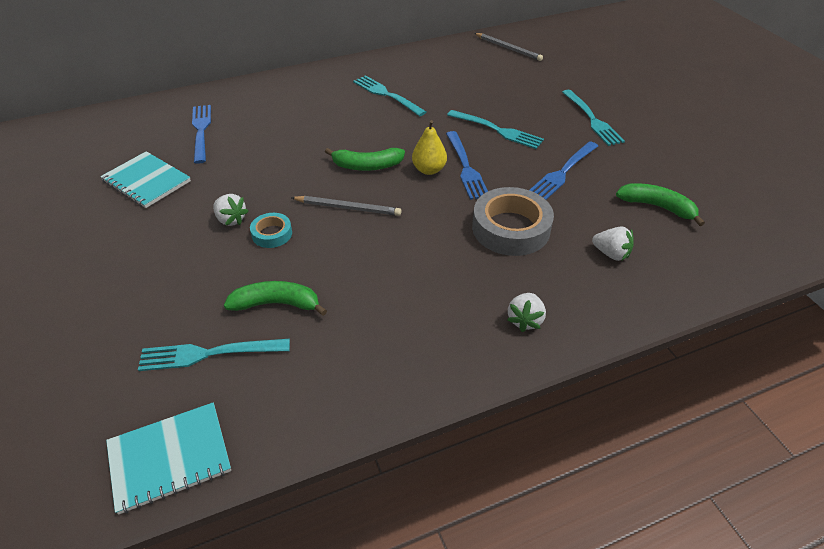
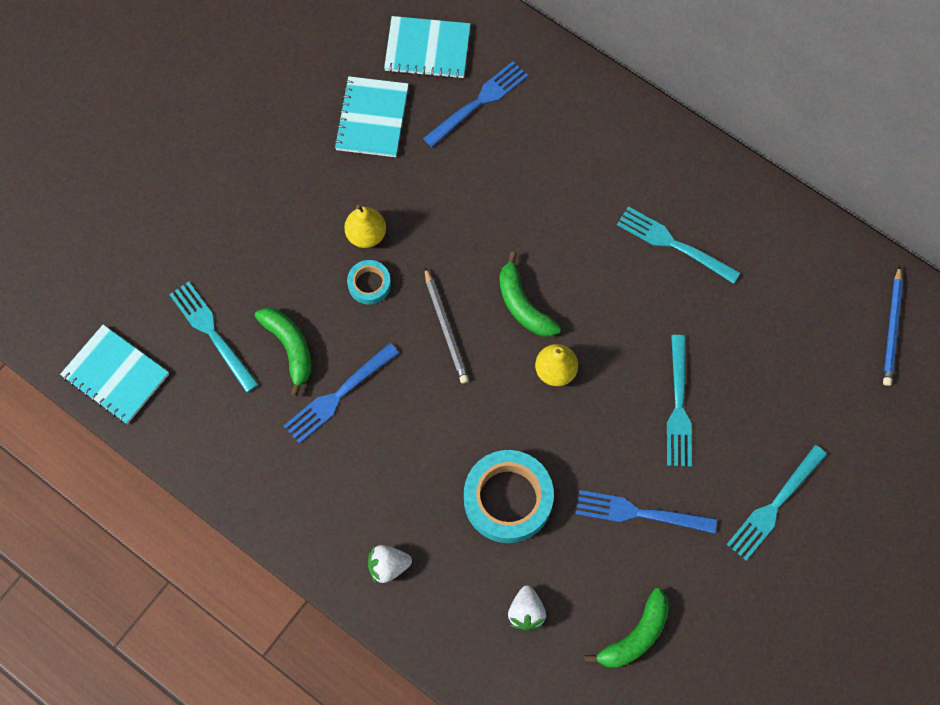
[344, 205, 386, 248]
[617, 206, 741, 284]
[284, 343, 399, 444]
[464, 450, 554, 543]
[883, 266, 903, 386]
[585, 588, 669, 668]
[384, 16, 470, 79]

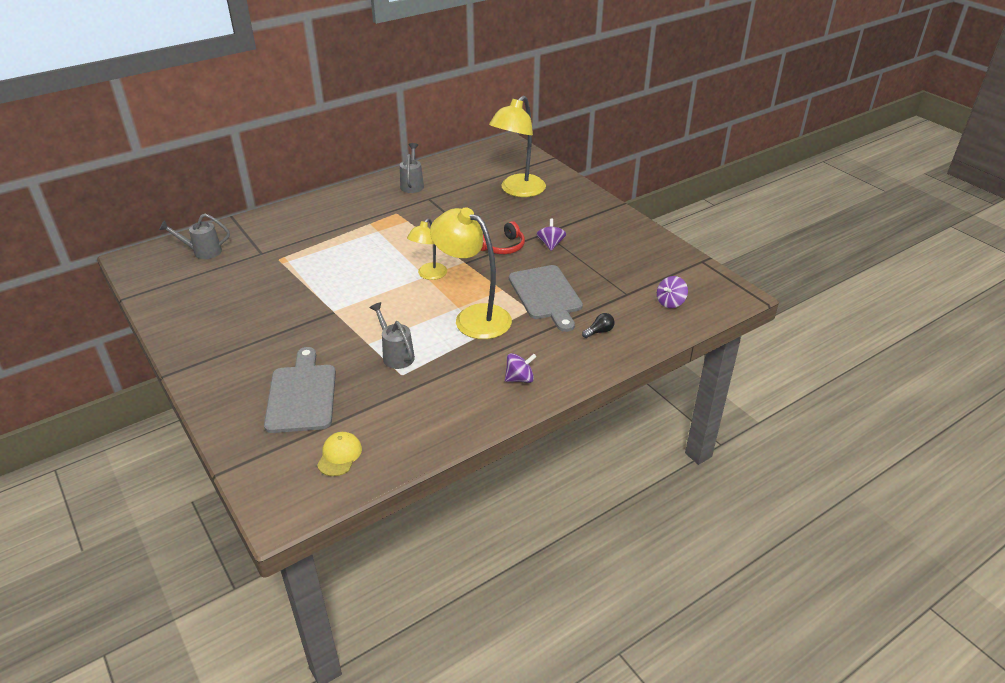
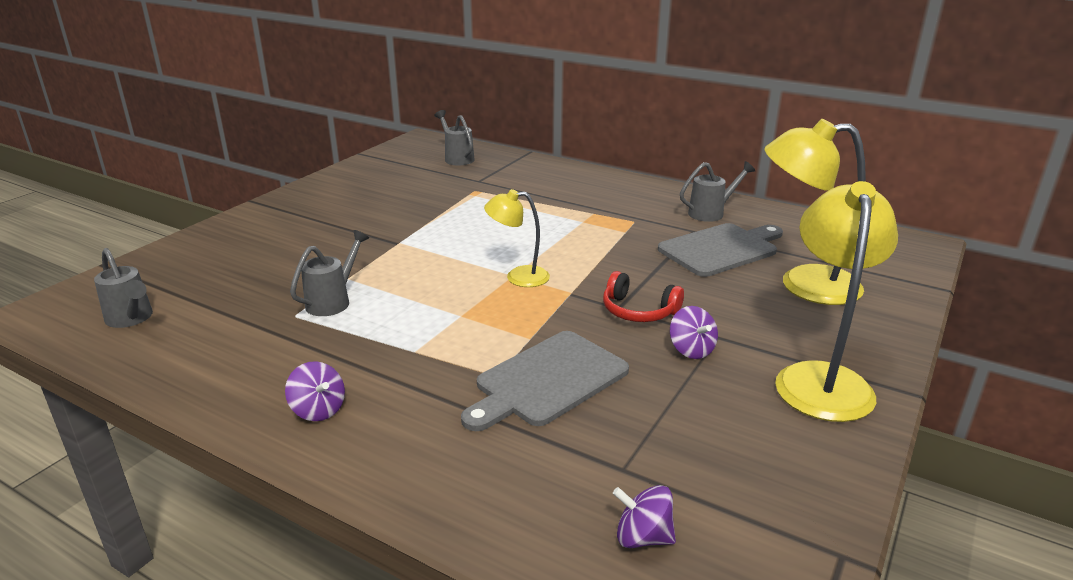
[658, 223, 783, 277]
[94, 248, 153, 328]
[775, 181, 898, 422]
[670, 306, 718, 359]
[582, 313, 615, 338] (first image)

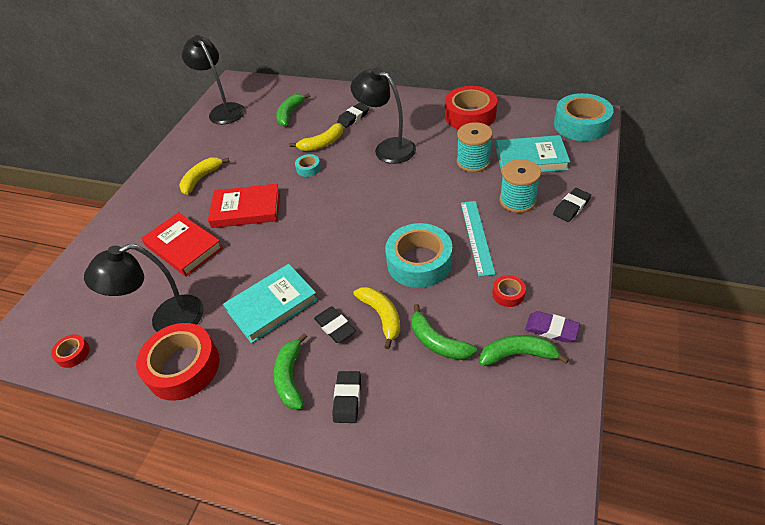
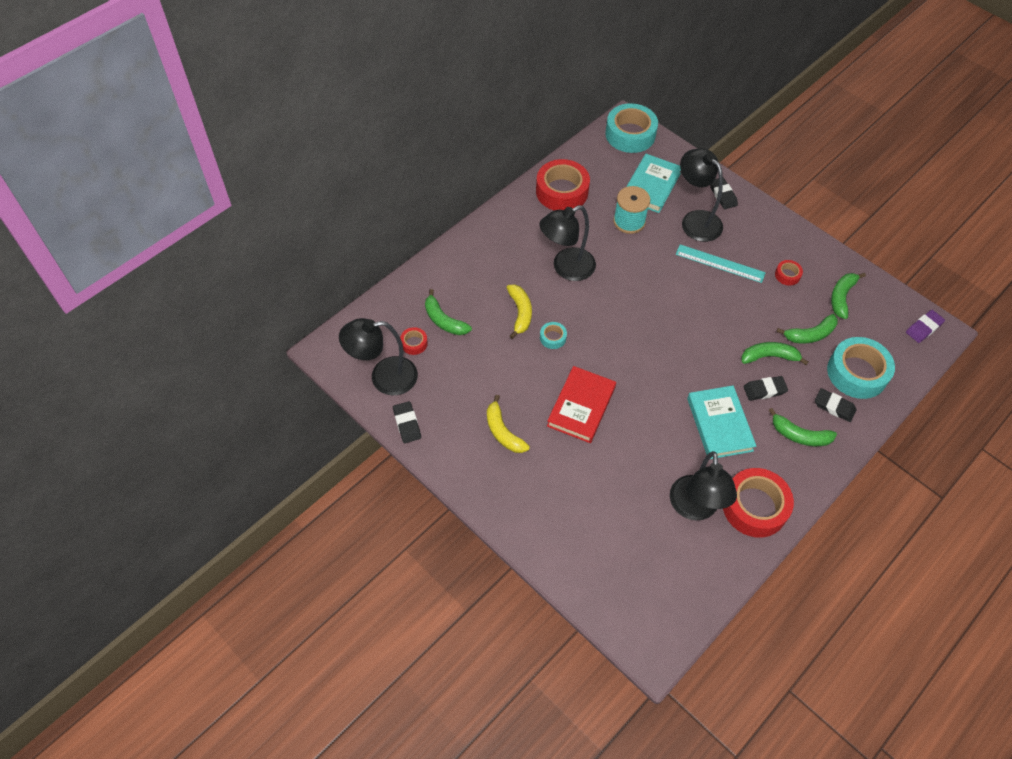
[400, 327, 428, 355]
[141, 212, 223, 277] (first image)
[393, 401, 421, 443]
[741, 342, 808, 365]
[827, 337, 895, 399]
[680, 148, 723, 242]
[906, 310, 945, 343]

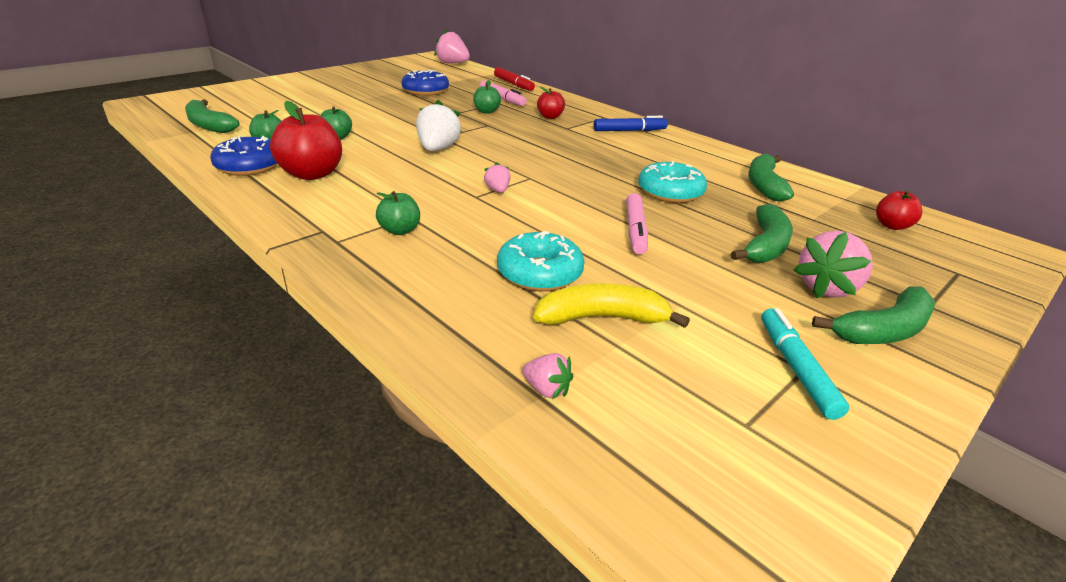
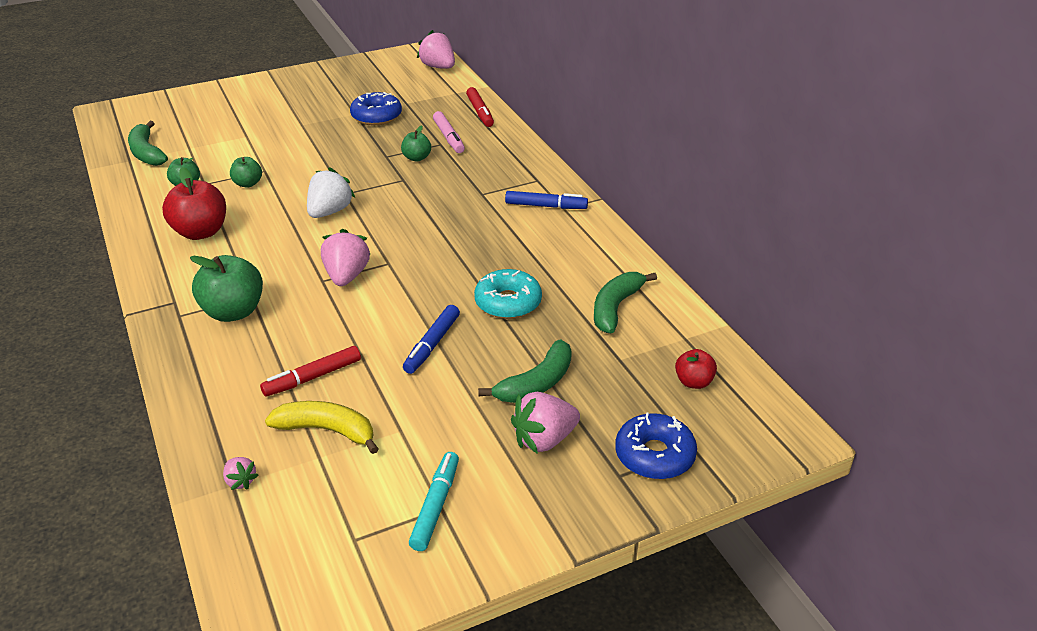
[615, 413, 697, 479]
[190, 255, 263, 322]
[321, 229, 370, 286]
[260, 346, 361, 397]
[537, 87, 565, 119] (first image)
[403, 305, 460, 374]
[812, 286, 935, 344] (first image)

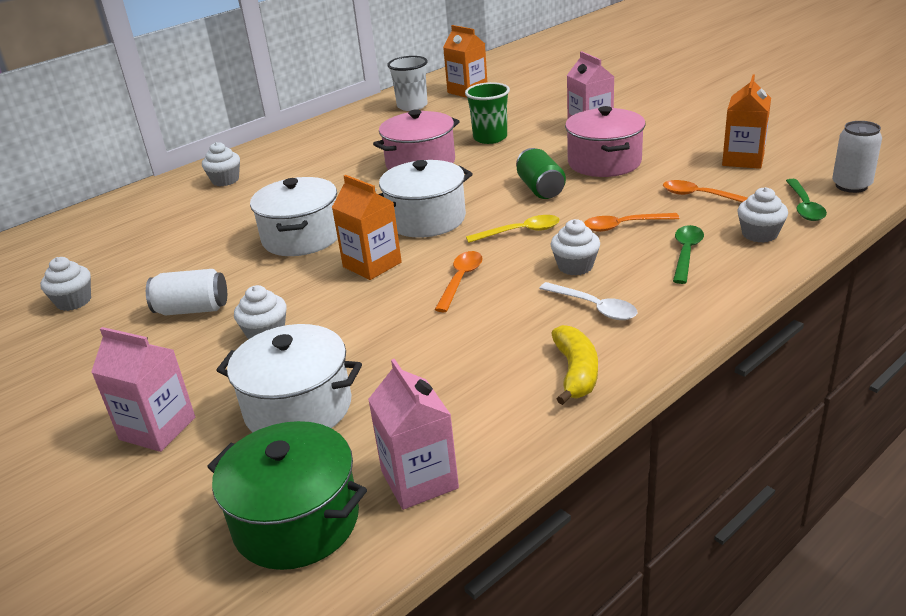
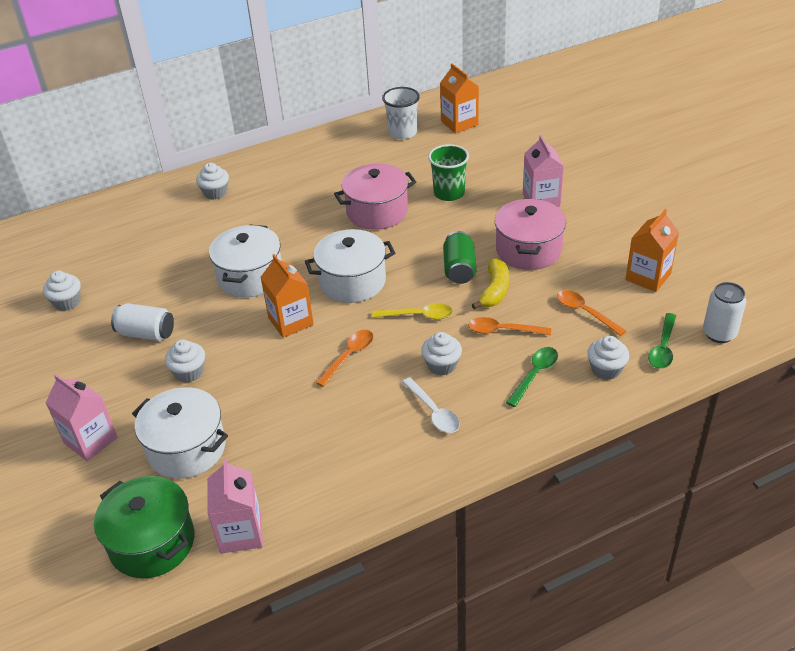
[472, 259, 509, 310]

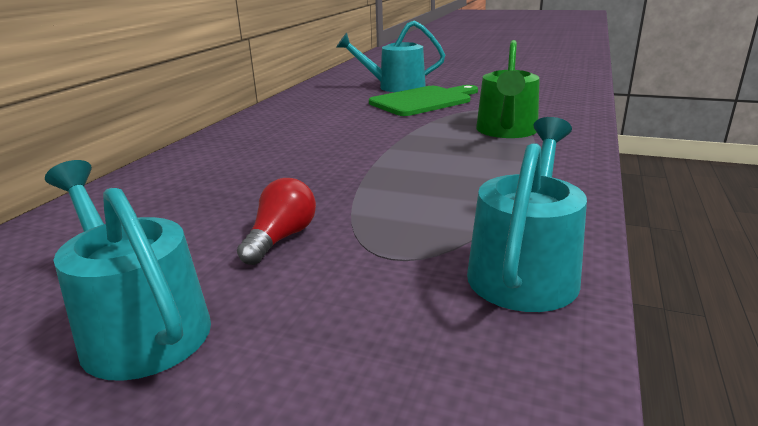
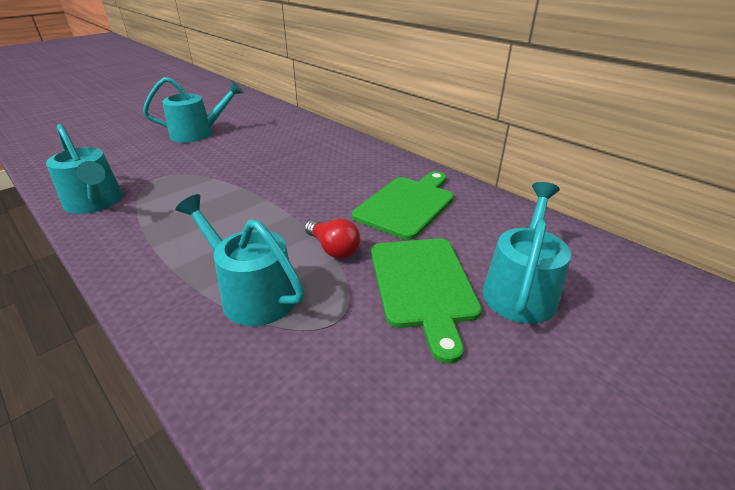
[305, 219, 360, 259]
[175, 194, 305, 326]
[352, 171, 454, 240]

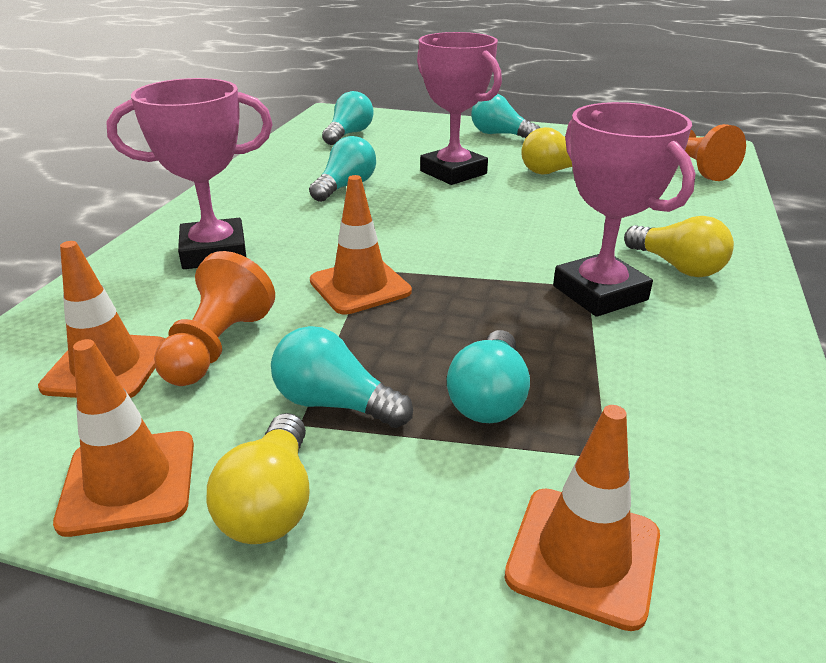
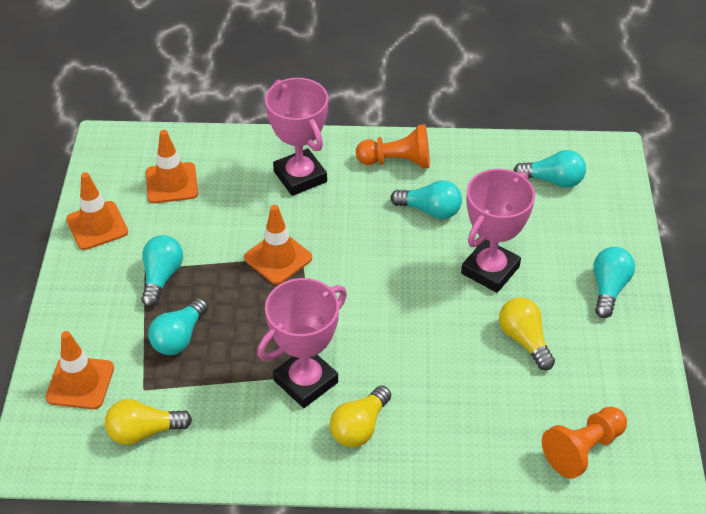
[356, 124, 430, 169]
[105, 399, 192, 445]
[148, 298, 208, 355]

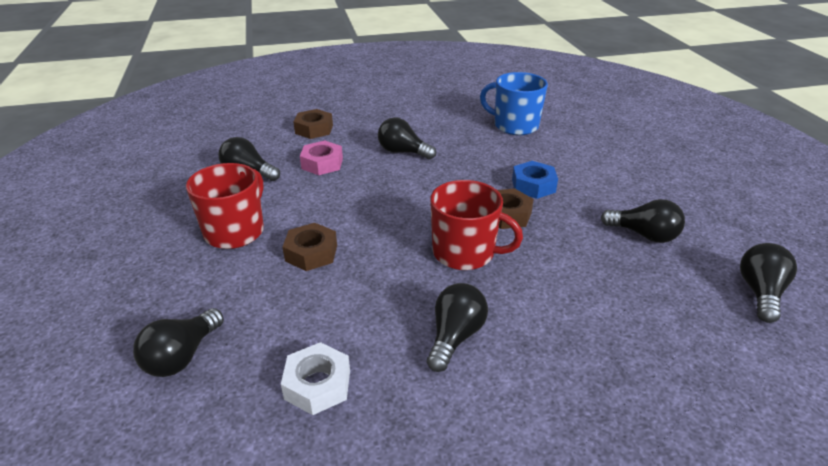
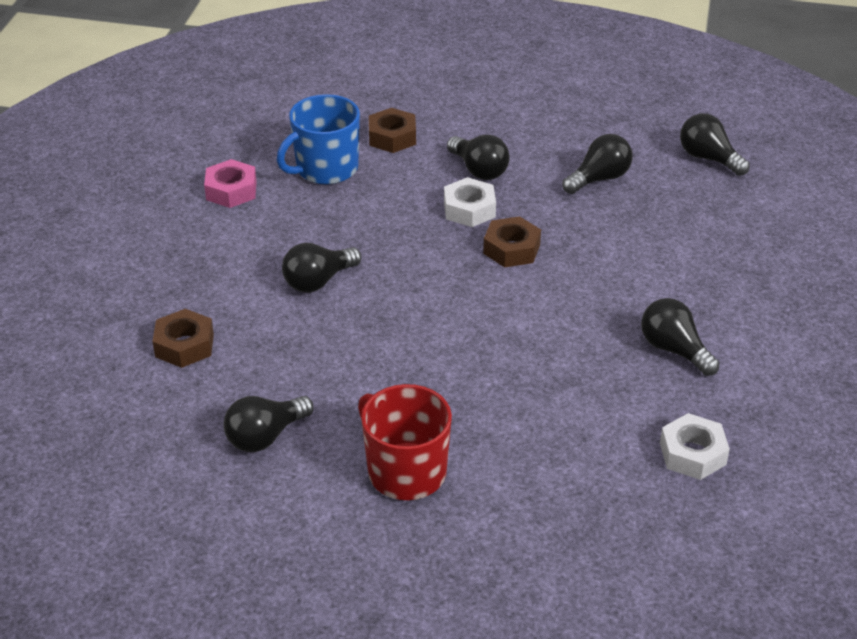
[447, 135, 510, 180]
[369, 108, 416, 153]
[204, 159, 257, 208]
[430, 180, 523, 270] (first image)
[444, 177, 496, 227]

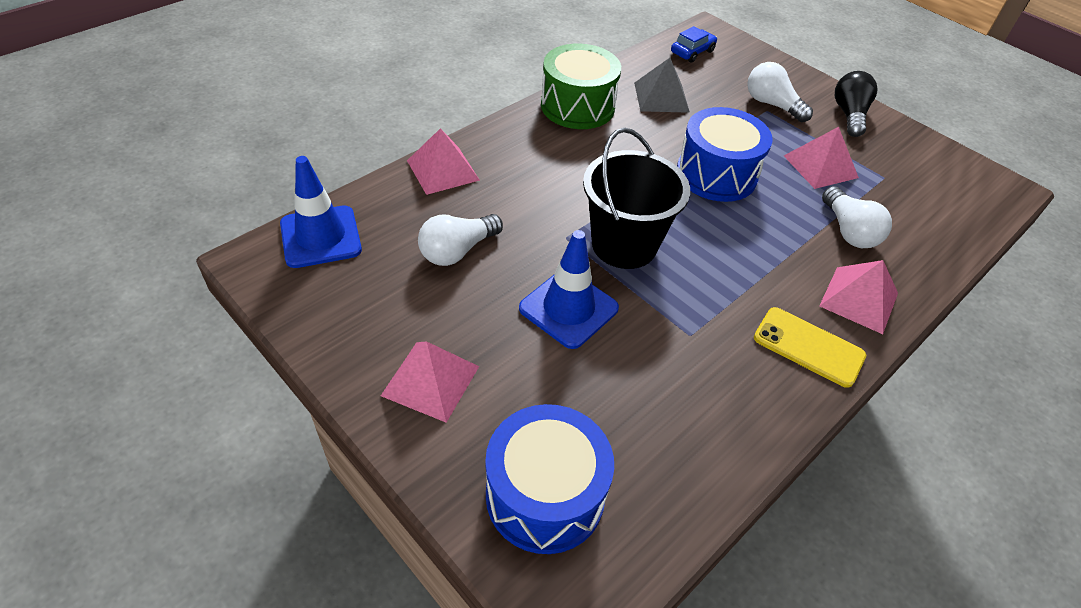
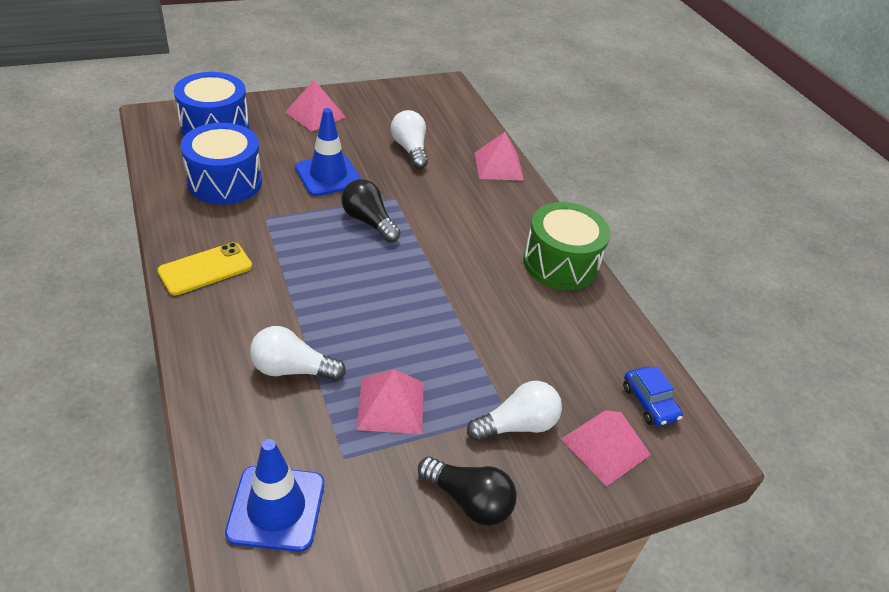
[225, 439, 324, 552]
[341, 179, 401, 242]
[634, 58, 690, 113] (first image)
[180, 123, 262, 205]
[561, 410, 651, 487]

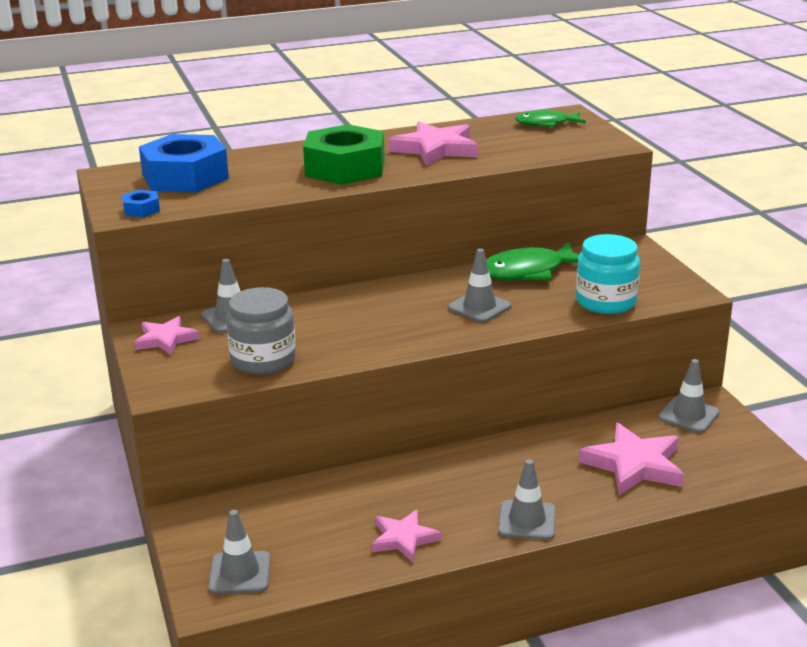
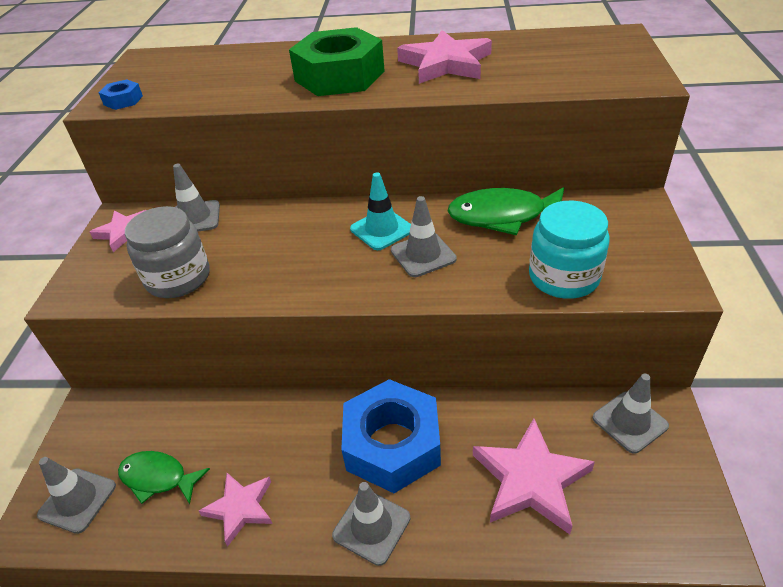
[341, 379, 441, 493]
[118, 451, 210, 504]
[350, 172, 411, 250]

